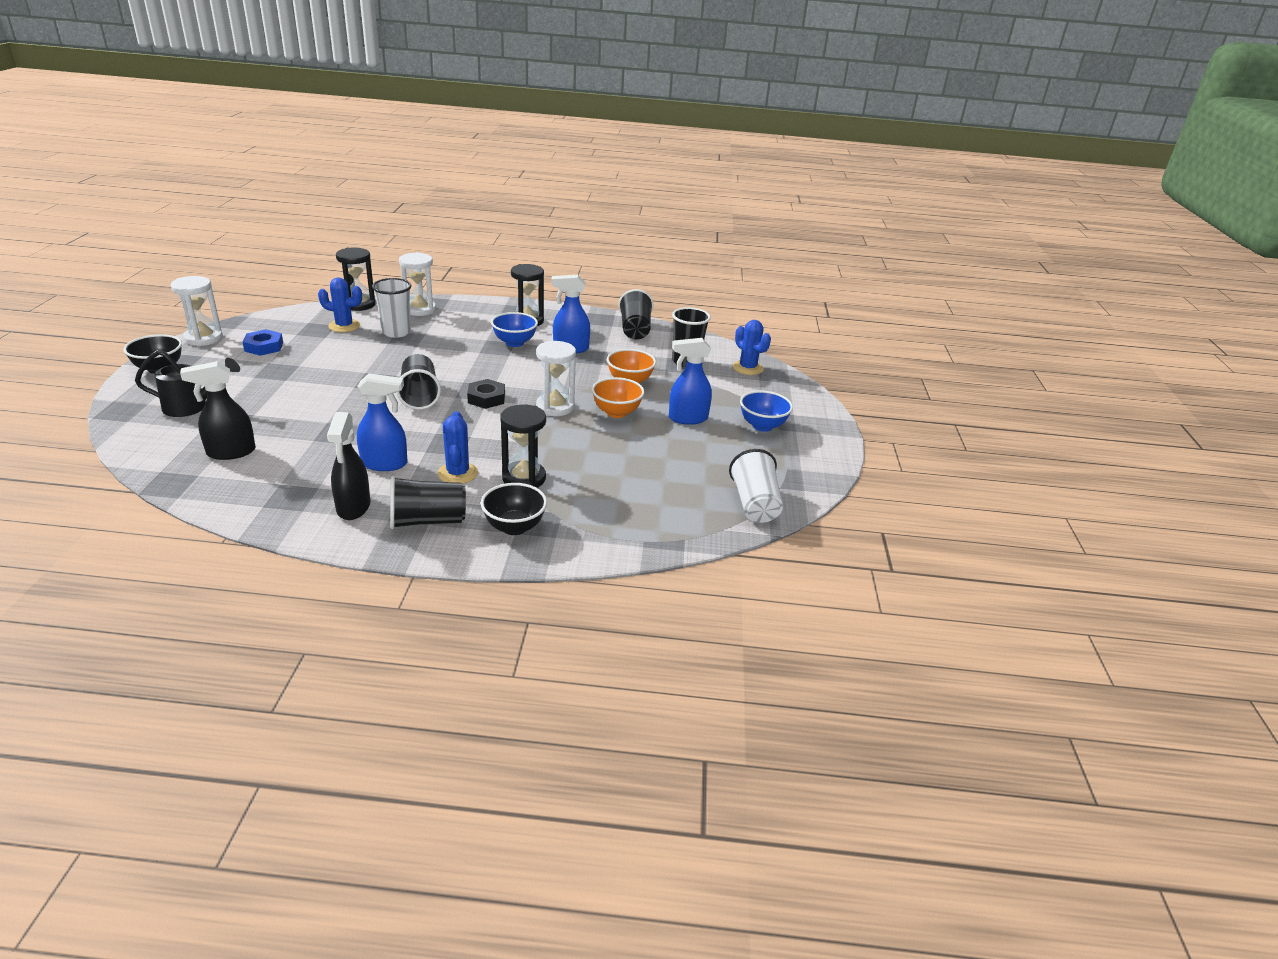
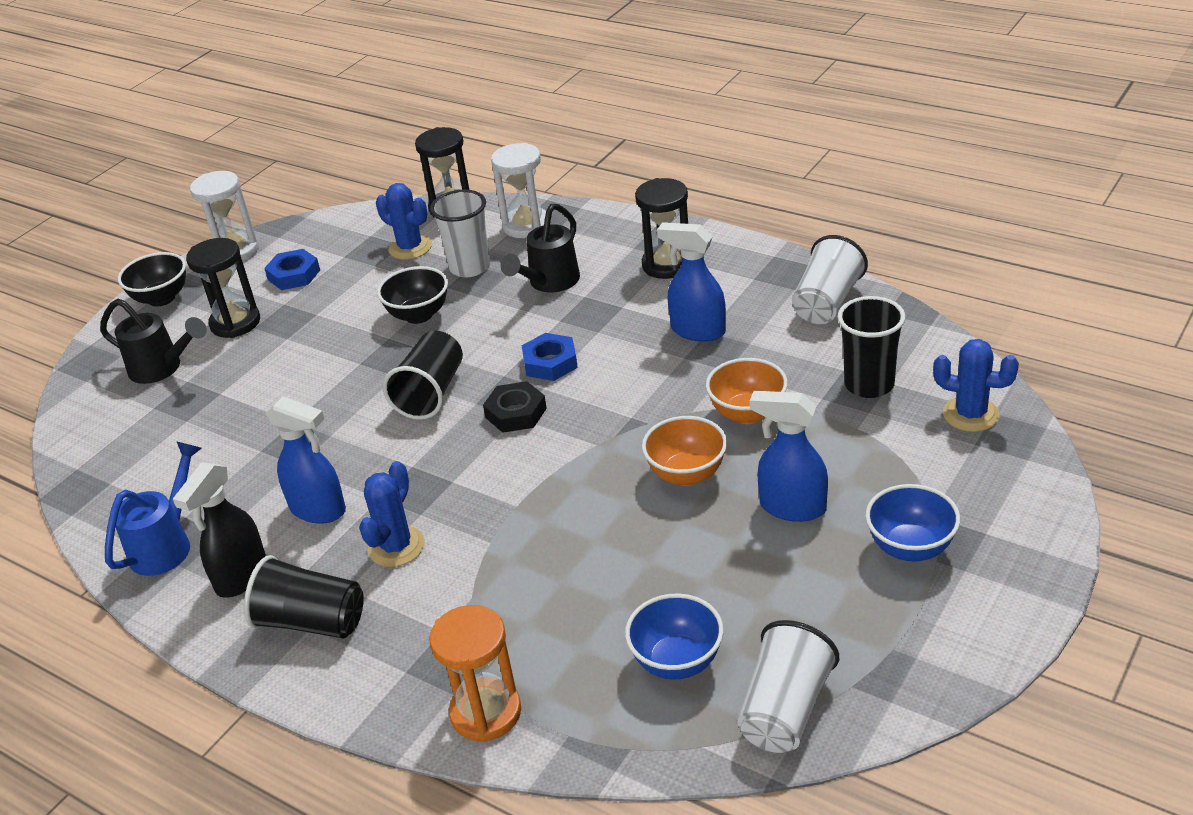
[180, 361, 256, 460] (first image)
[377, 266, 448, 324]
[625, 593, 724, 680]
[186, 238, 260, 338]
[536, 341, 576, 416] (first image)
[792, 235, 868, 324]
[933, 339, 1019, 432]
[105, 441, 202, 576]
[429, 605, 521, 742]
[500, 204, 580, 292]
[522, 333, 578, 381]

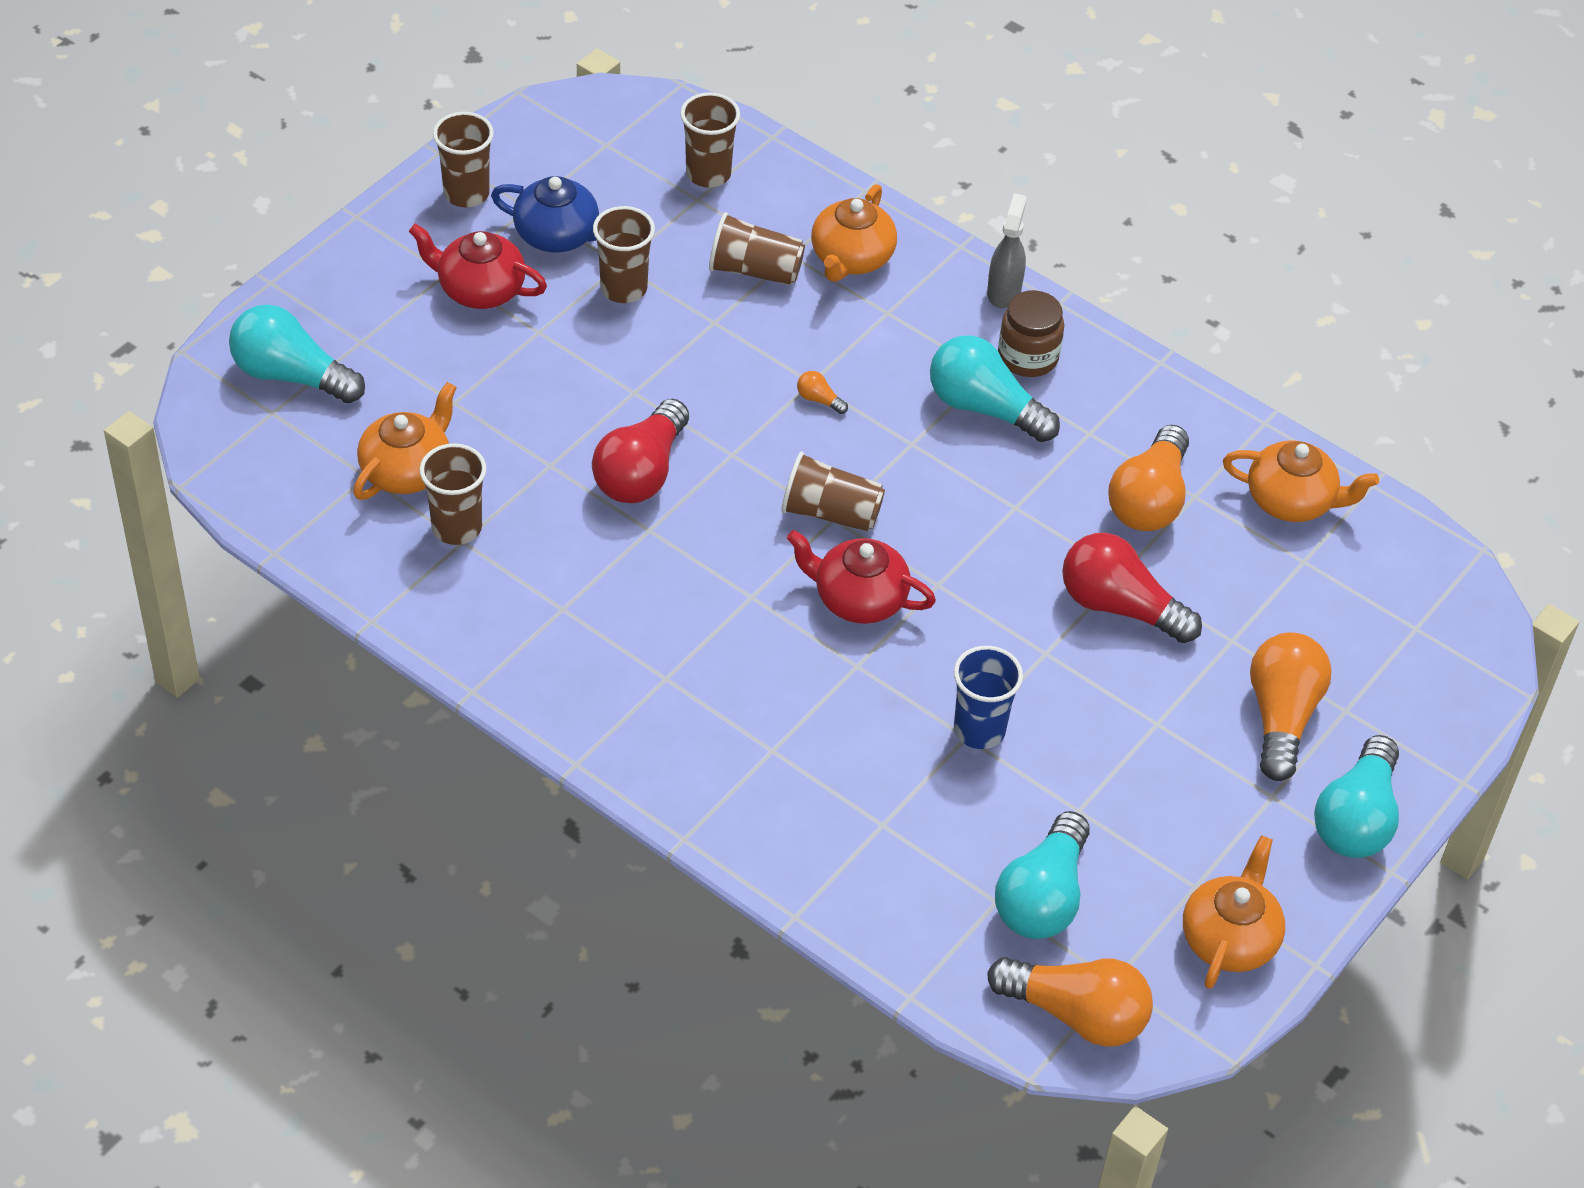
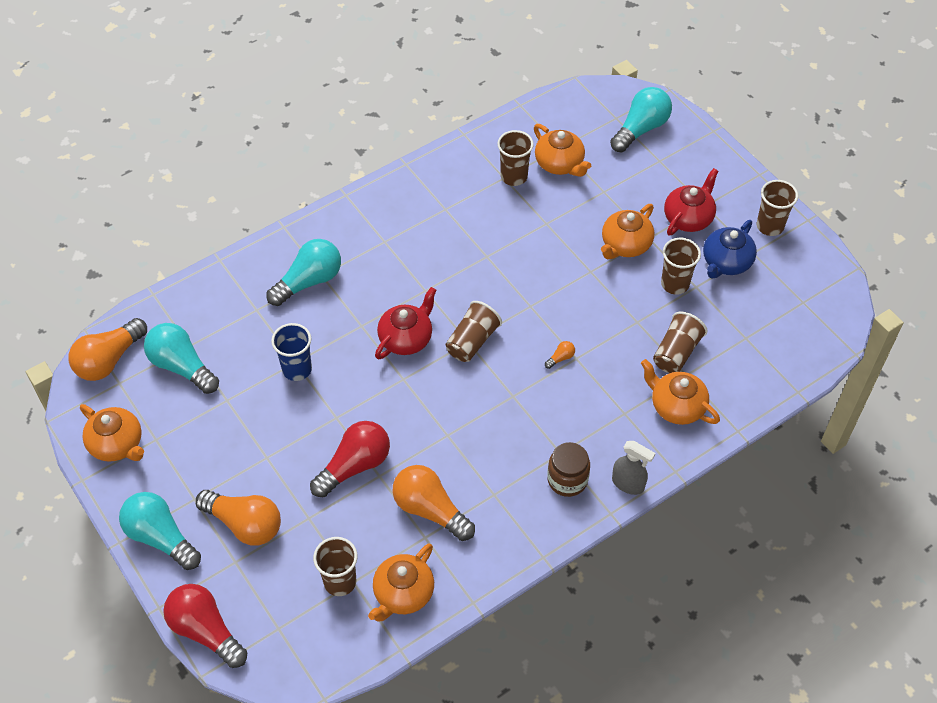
[163, 584, 247, 668]
[313, 537, 357, 596]
[266, 239, 341, 306]
[601, 204, 654, 259]

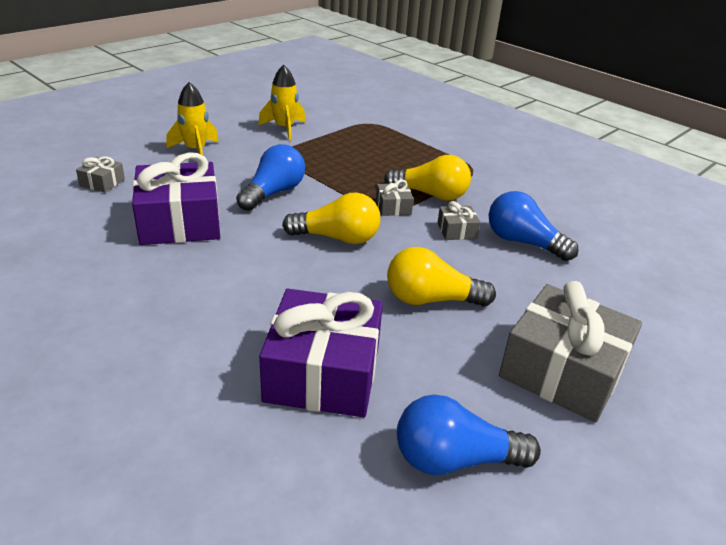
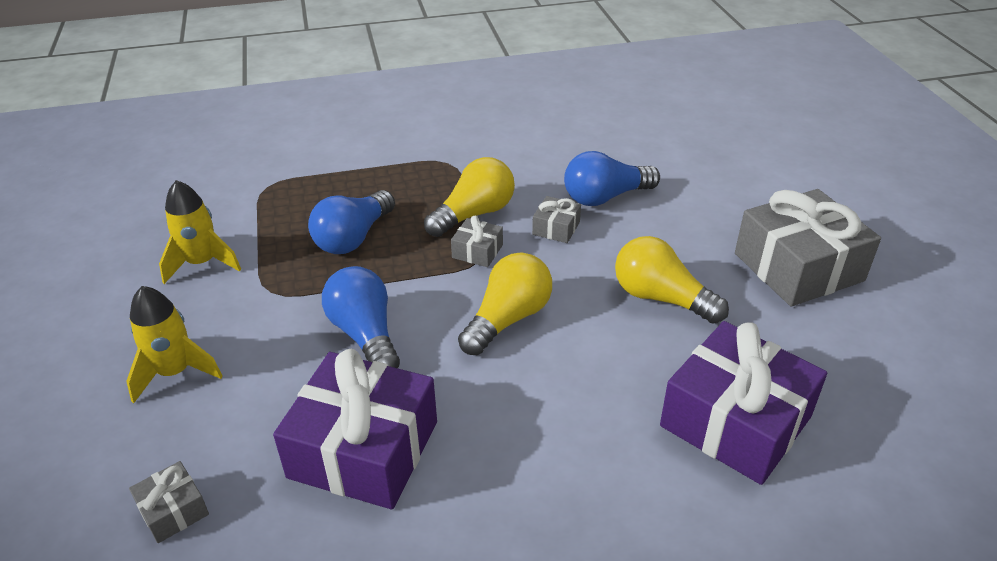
[615, 236, 729, 324]
[308, 190, 395, 254]

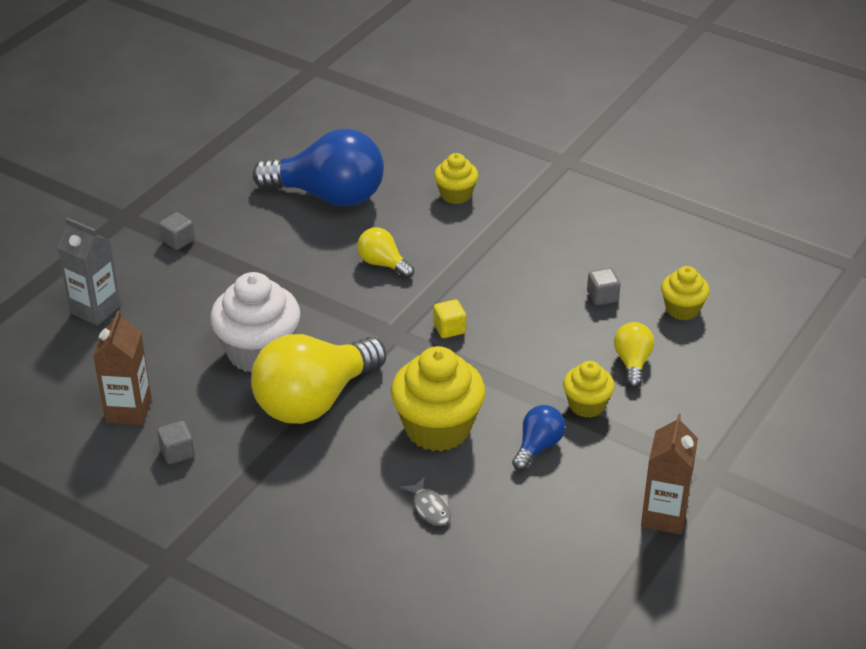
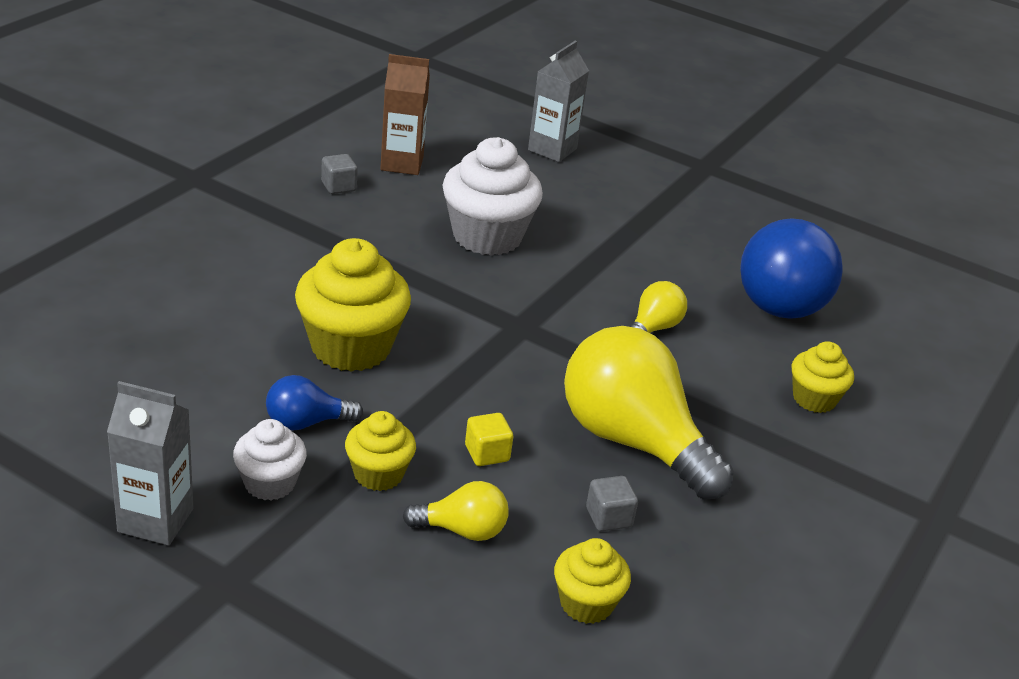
[159, 212, 194, 250] (first image)
[564, 326, 734, 500]
[400, 477, 451, 526] (first image)
[465, 413, 513, 466]
[266, 375, 363, 431]
[107, 381, 193, 546]
[233, 419, 307, 501]

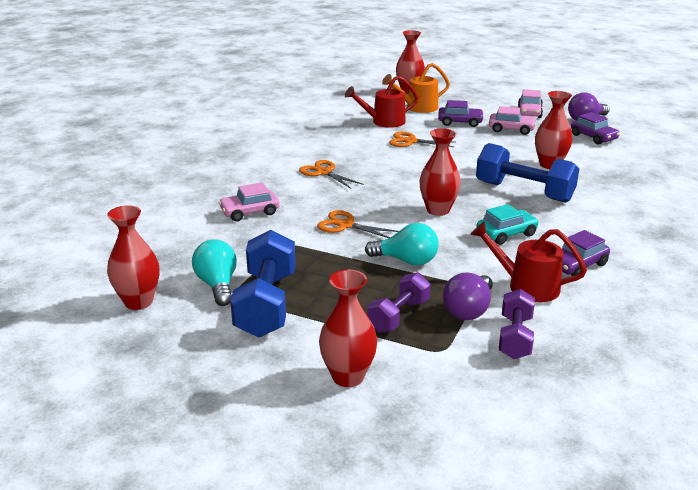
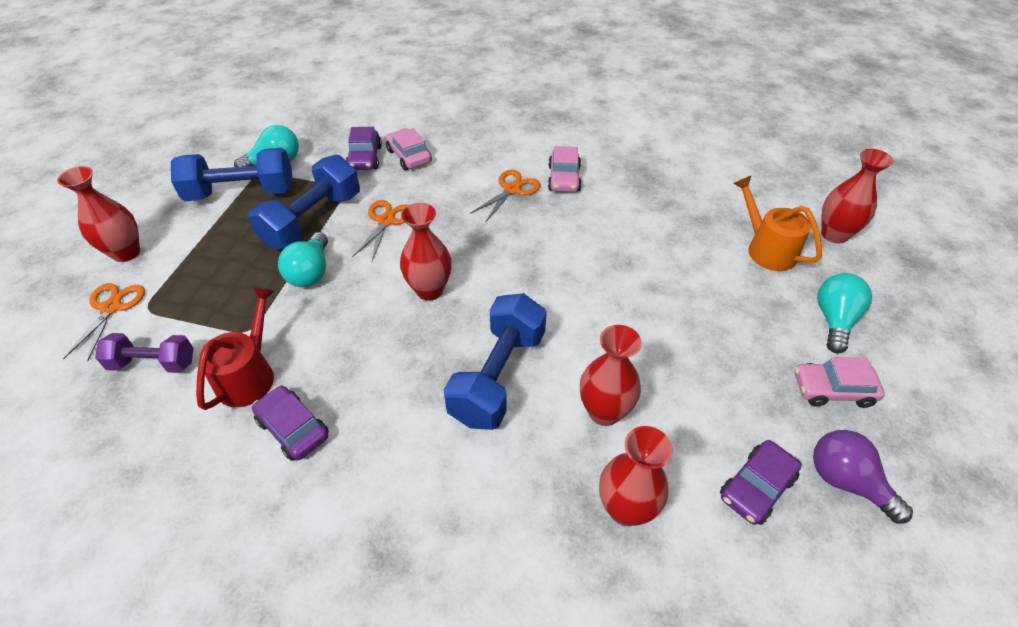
[599, 426, 673, 526]
[345, 76, 419, 128] (first image)
[367, 273, 431, 333] (first image)
[63, 283, 145, 362]
[346, 126, 382, 170]
[443, 273, 493, 320] (first image)
[476, 204, 539, 245] (first image)
[548, 146, 581, 192]
[248, 155, 360, 249]
[817, 273, 872, 353]

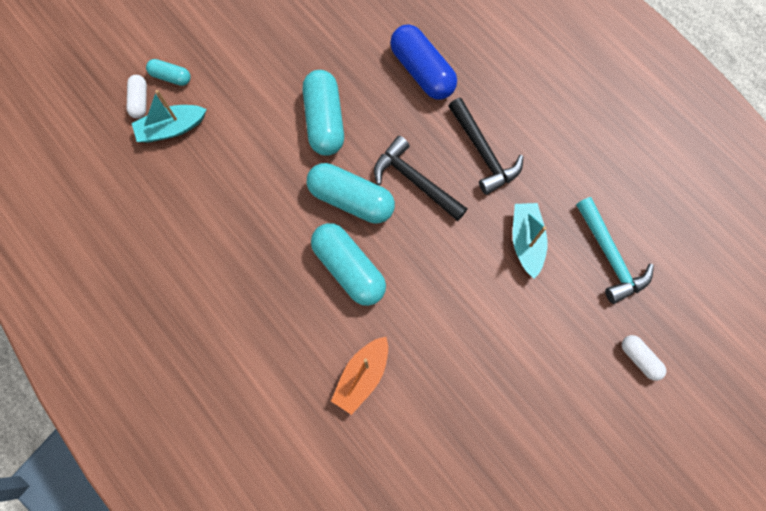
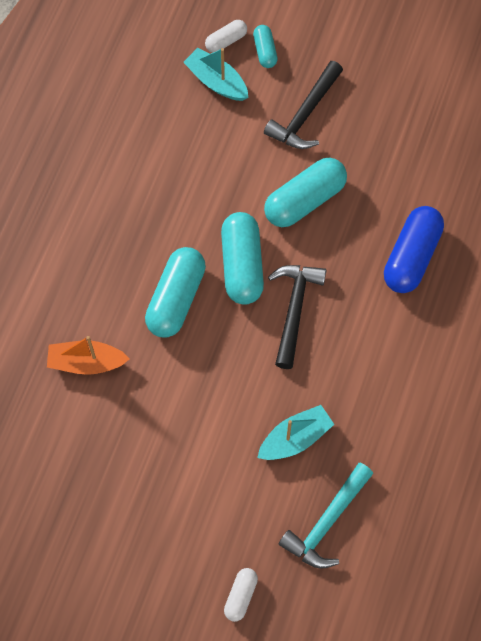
[264, 61, 343, 149]

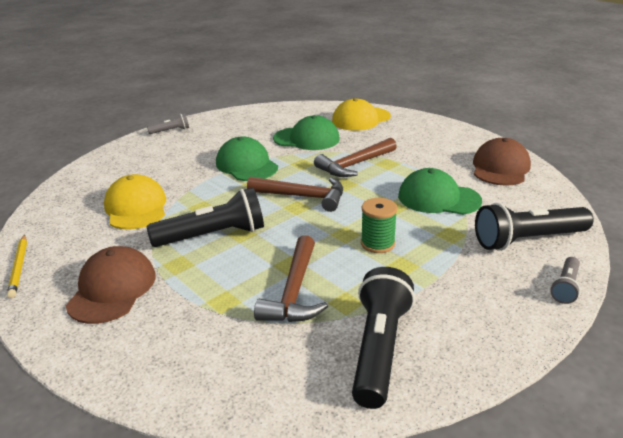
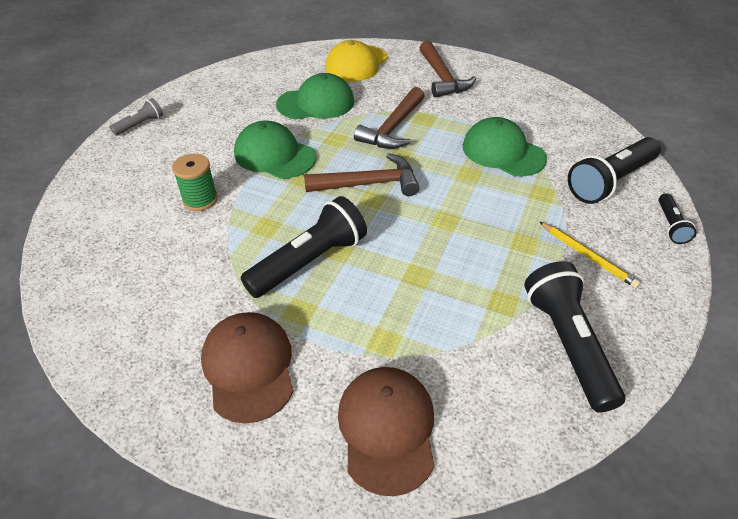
[540, 222, 641, 288]
[104, 174, 166, 230] (first image)
[420, 41, 476, 98]
[172, 154, 218, 211]
[463, 117, 547, 177]
[338, 367, 434, 496]
[658, 193, 697, 244]

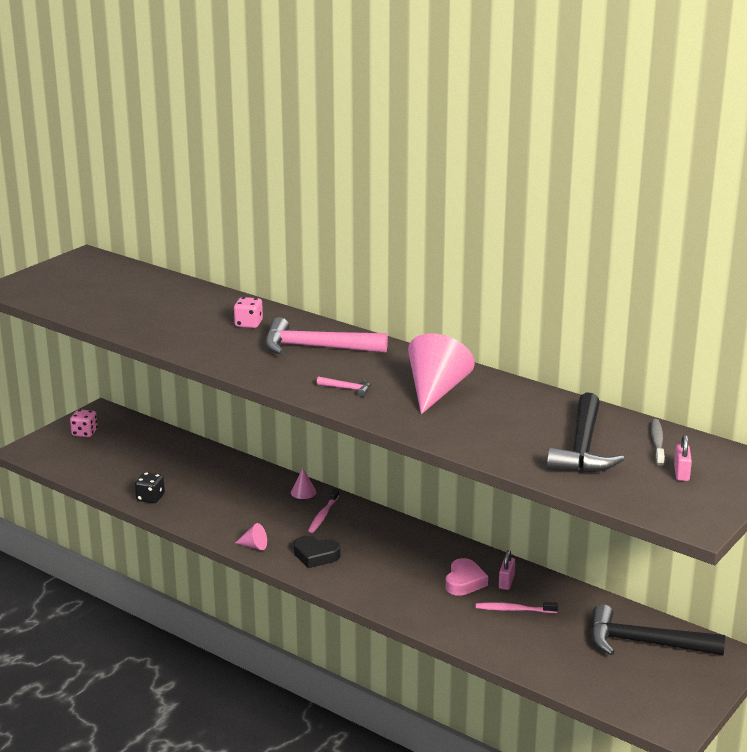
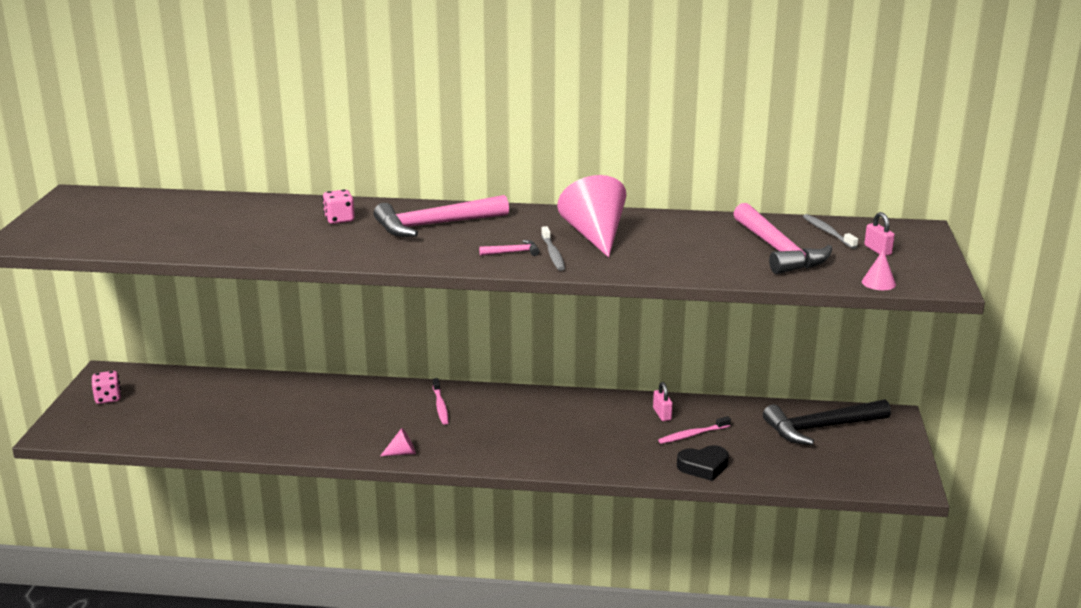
[135, 472, 165, 503] (first image)
[862, 250, 896, 290]
[677, 445, 729, 481]
[446, 558, 488, 596] (first image)
[733, 203, 832, 274]
[541, 226, 565, 271]

